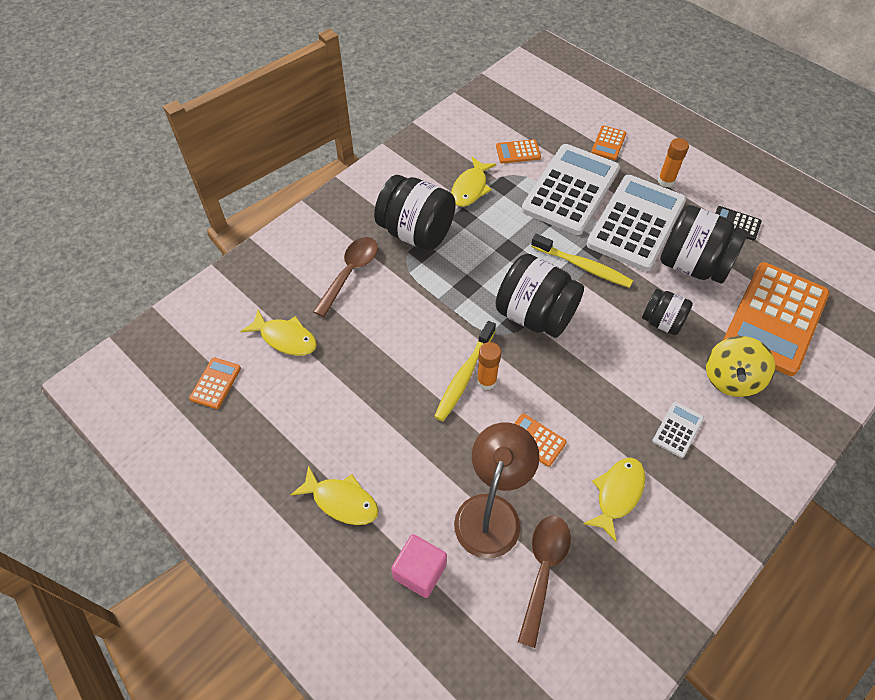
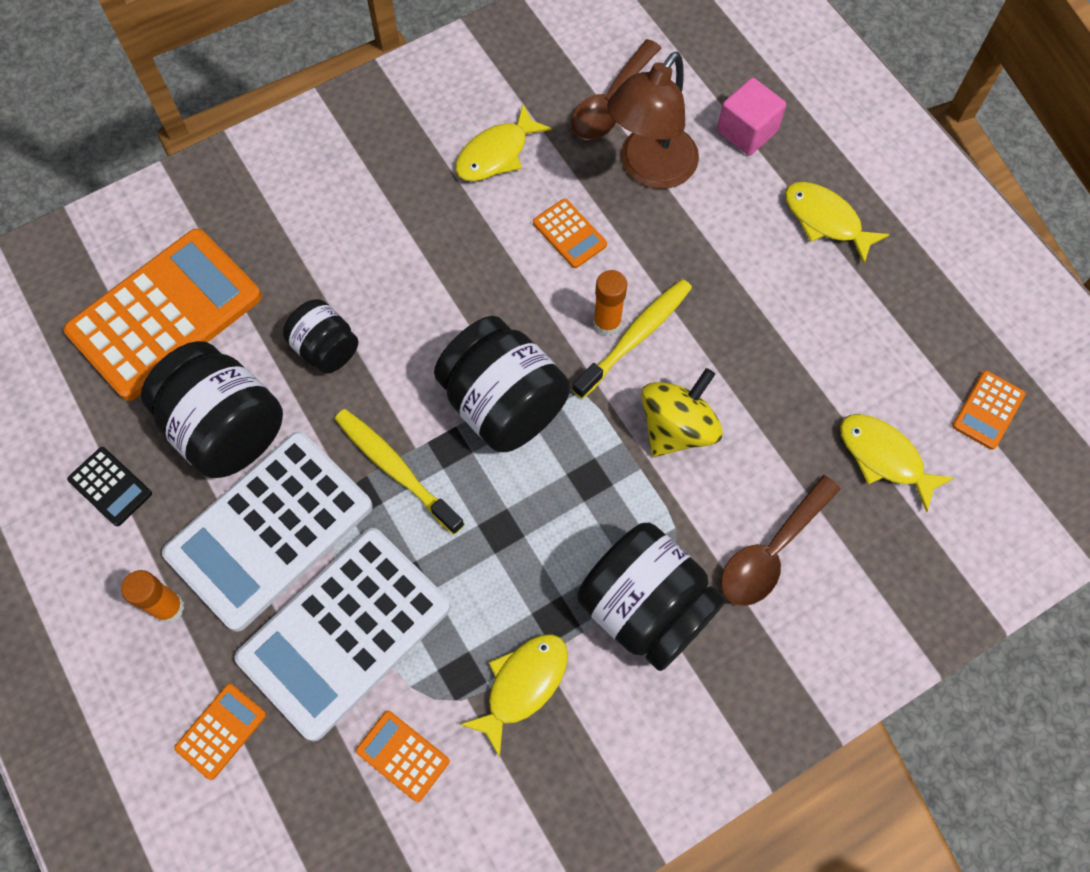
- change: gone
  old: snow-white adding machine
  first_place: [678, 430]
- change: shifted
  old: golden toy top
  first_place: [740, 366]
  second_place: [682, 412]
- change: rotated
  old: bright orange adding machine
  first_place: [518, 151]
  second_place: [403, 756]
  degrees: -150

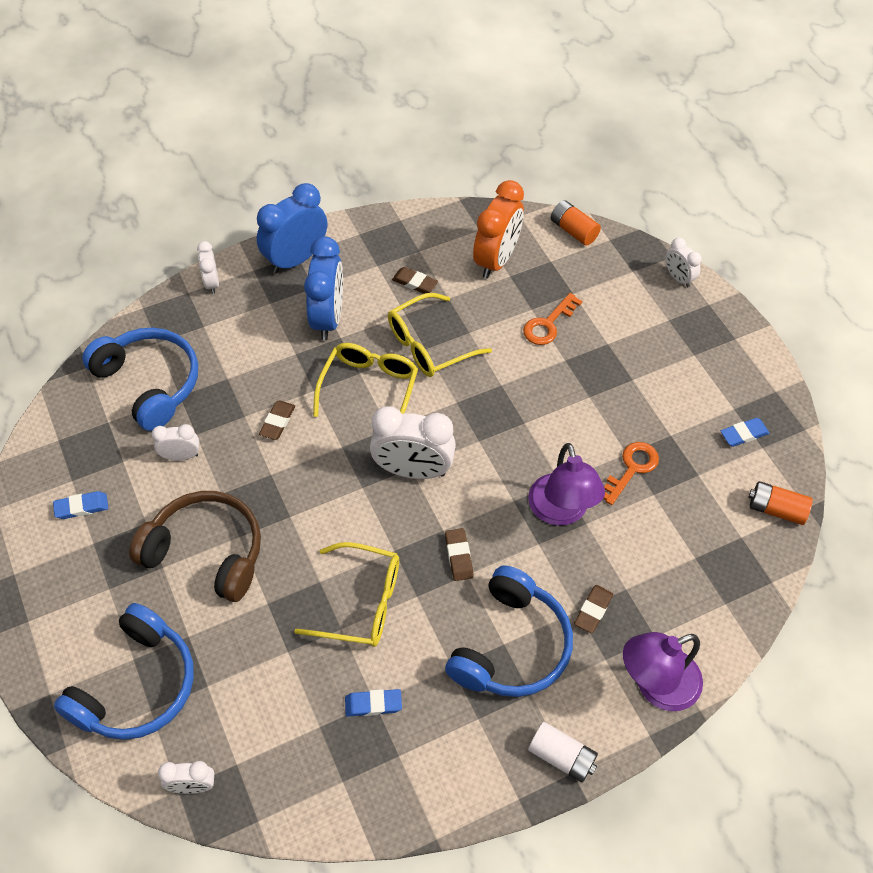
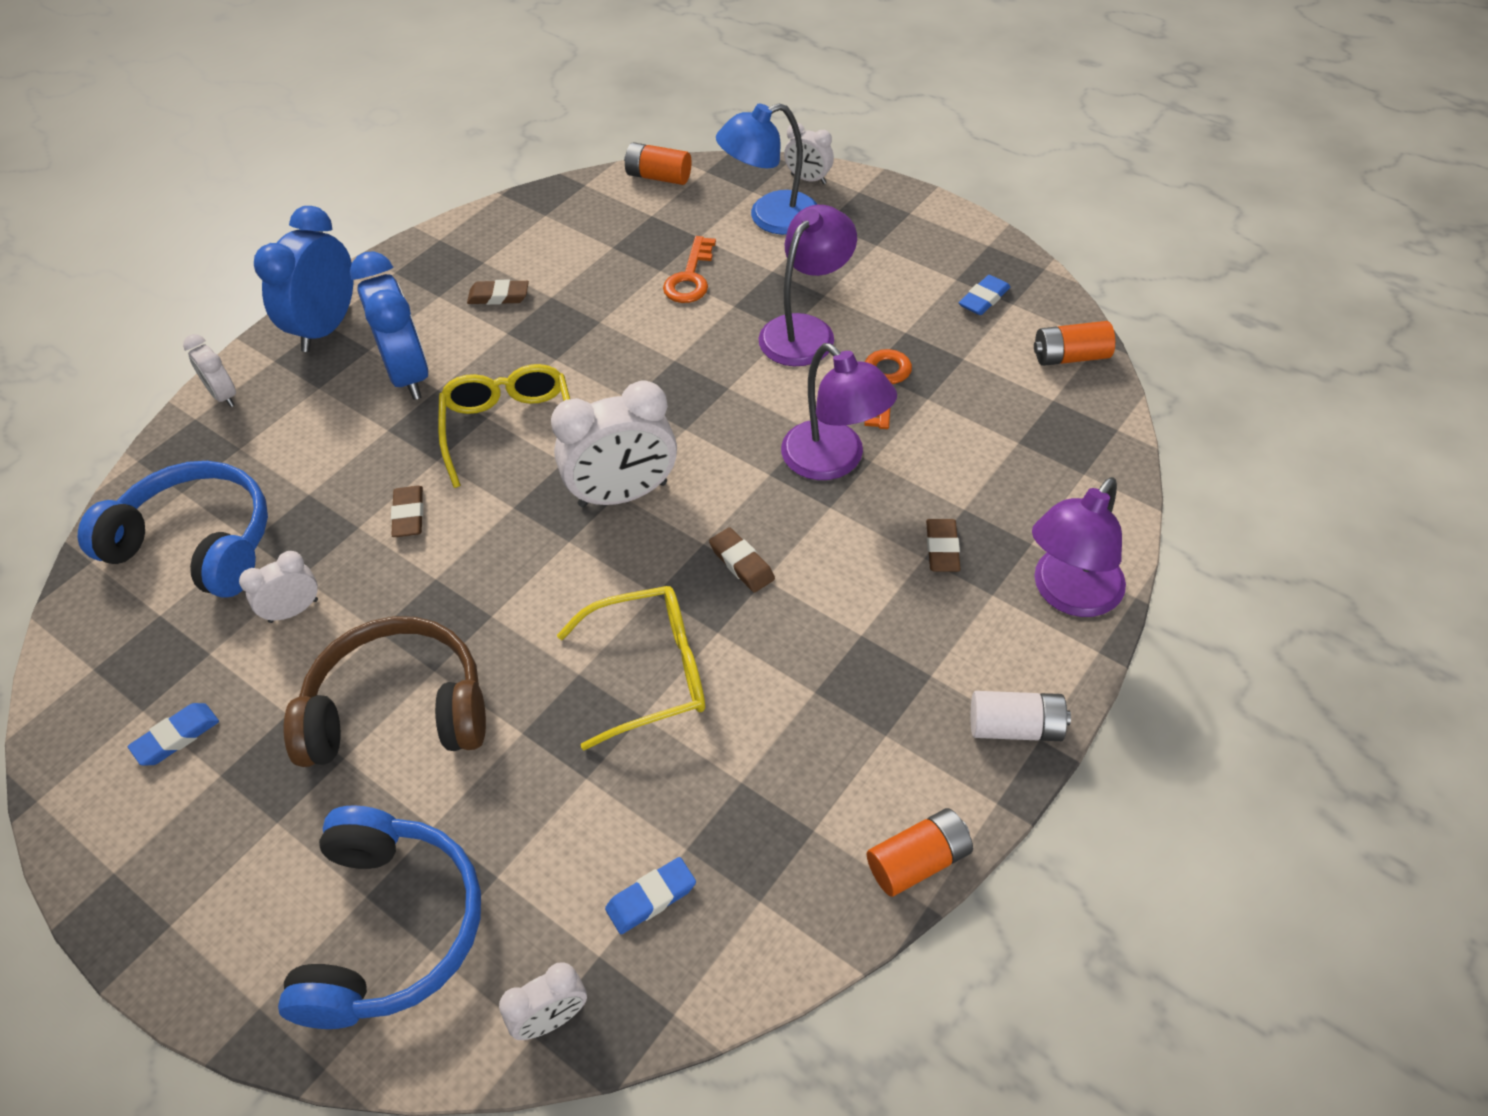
- change: gone
  old: golden glasses
  first_place: [440, 335]
- change: gone
  old: royal blue over-ear headphones
  first_place: [509, 631]
- change: gone
  old: bright orange alarm clock
  first_place: [498, 229]
- change: new
  new: royal blue reading lamp
  second_place: [766, 169]
- change: new
  new: royal purple reading lamp
  second_place: [808, 285]
- change: new
  new: bright orange power cell
  second_place: [920, 852]
- change: shifted
  old: royal blue eraser
  first_place: [373, 703]
  second_place: [650, 895]

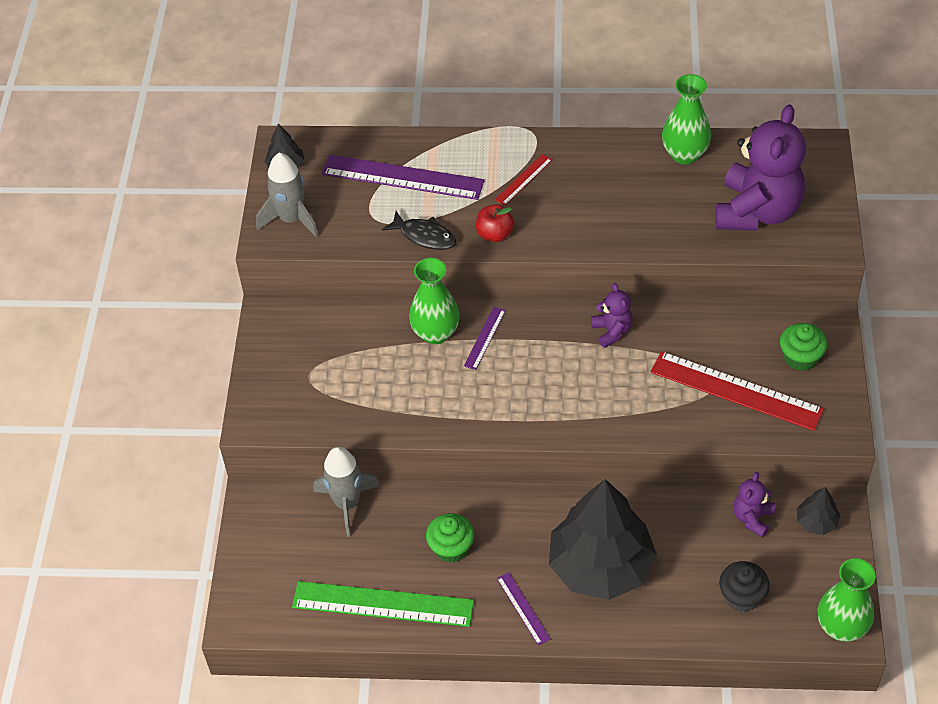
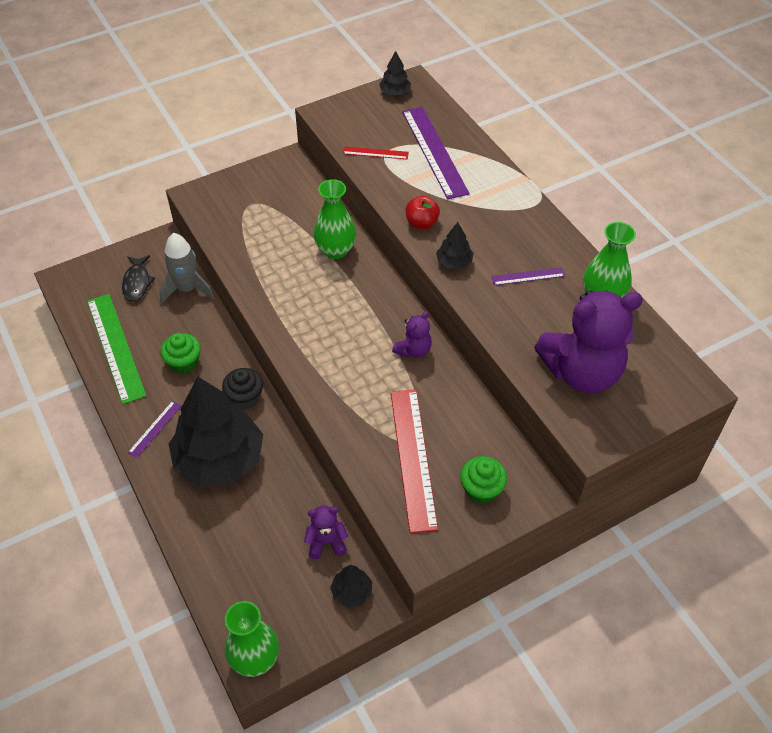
- change: gone
  old: grey toy rocket
  first_place: [287, 195]
- change: new
  new: black toy tree
  second_place: [455, 245]
- change: shifted
  old: black fish figure
  first_place: [419, 230]
  second_place: [138, 278]
- change: shifted
  old: royal purple ruler
  first_place: [485, 338]
  second_place: [528, 276]
- change: shifted
  old: crimson ruler
  first_place: [523, 180]
  second_place: [376, 152]
- change: shifted
  old: black muffin
  first_place: [744, 586]
  second_place: [242, 388]

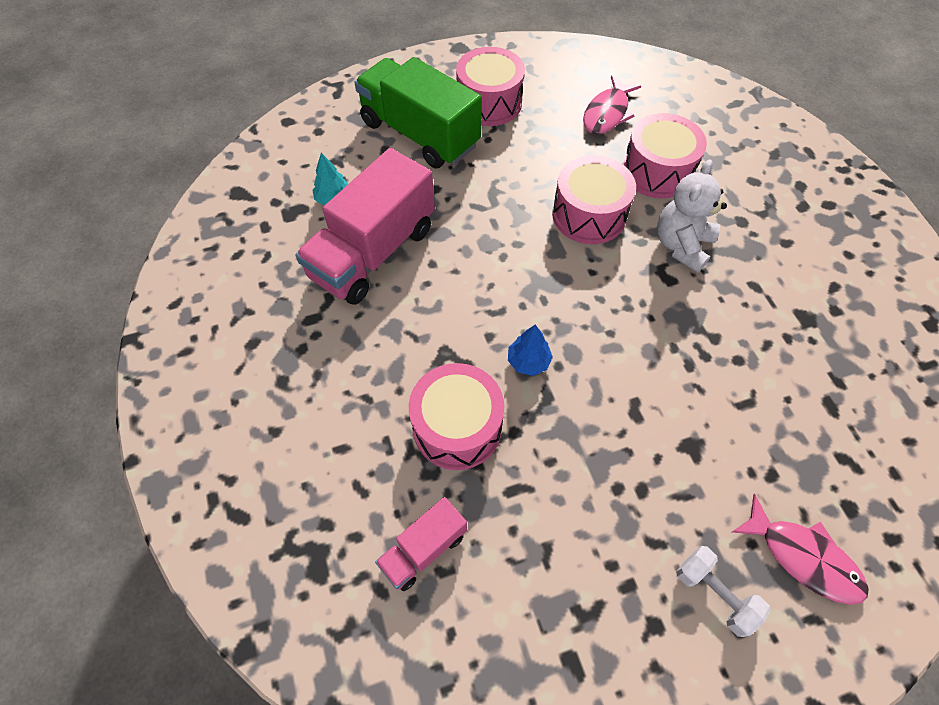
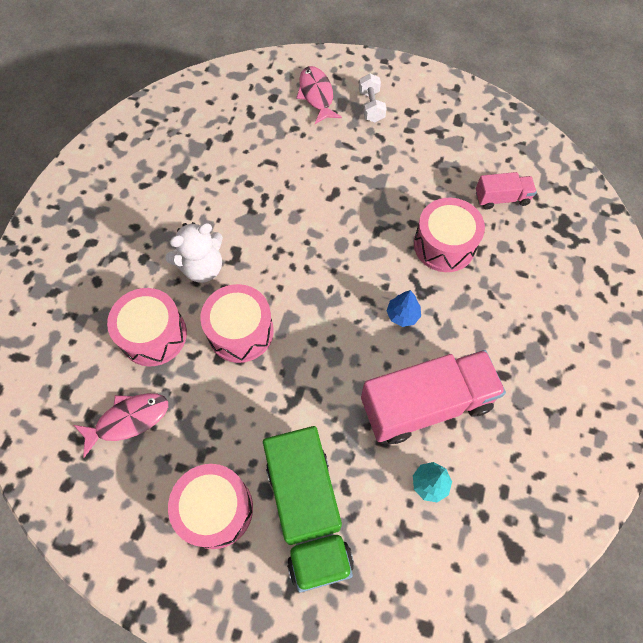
- change: shifted
  old: royal blue toy tree
  first_place: [530, 350]
  second_place: [404, 308]

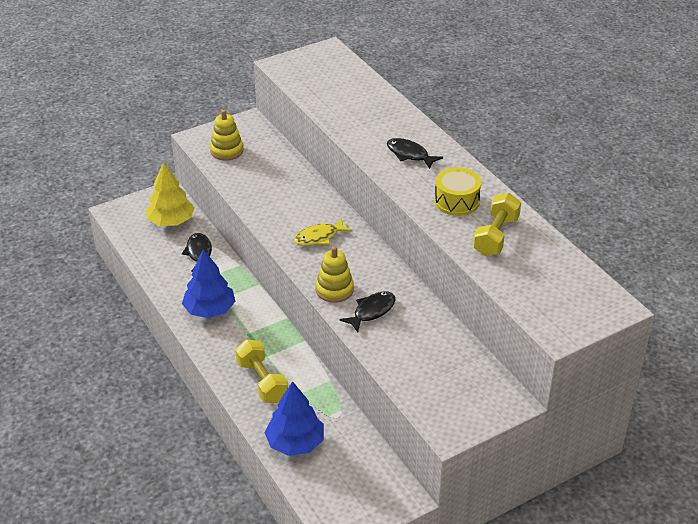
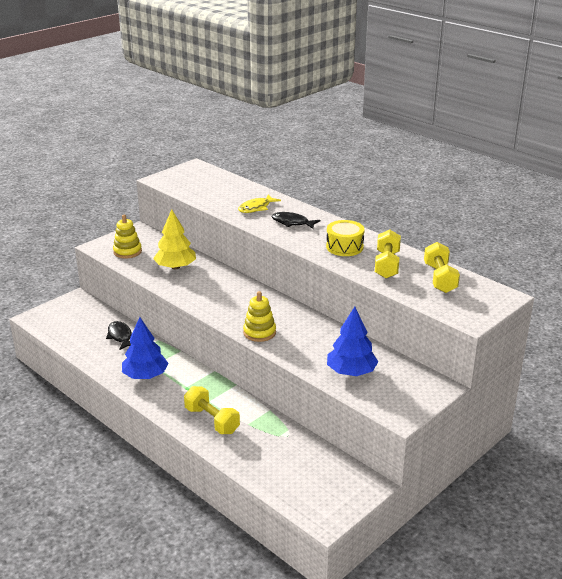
- change: gone
  old: black fish figure
  first_place: [367, 312]
- change: new
  new: golden hand weight
  second_place: [442, 267]
- change: shifted
  old: golden toy tree
  first_place: [170, 194]
  second_place: [174, 239]
- change: shifted
  old: royal blue toy tree
  first_place: [294, 418]
  second_place: [352, 341]
- change: shifted
  old: golden fish figure
  first_place: [323, 232]
  second_place: [259, 203]

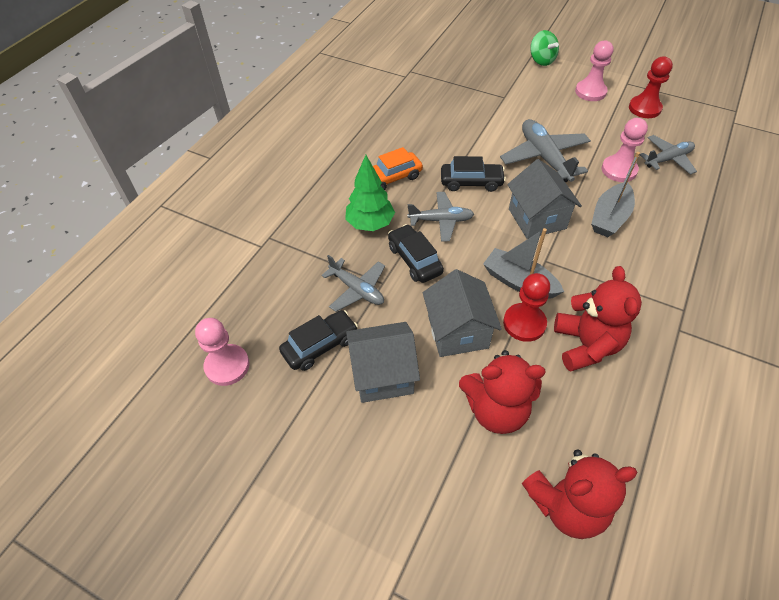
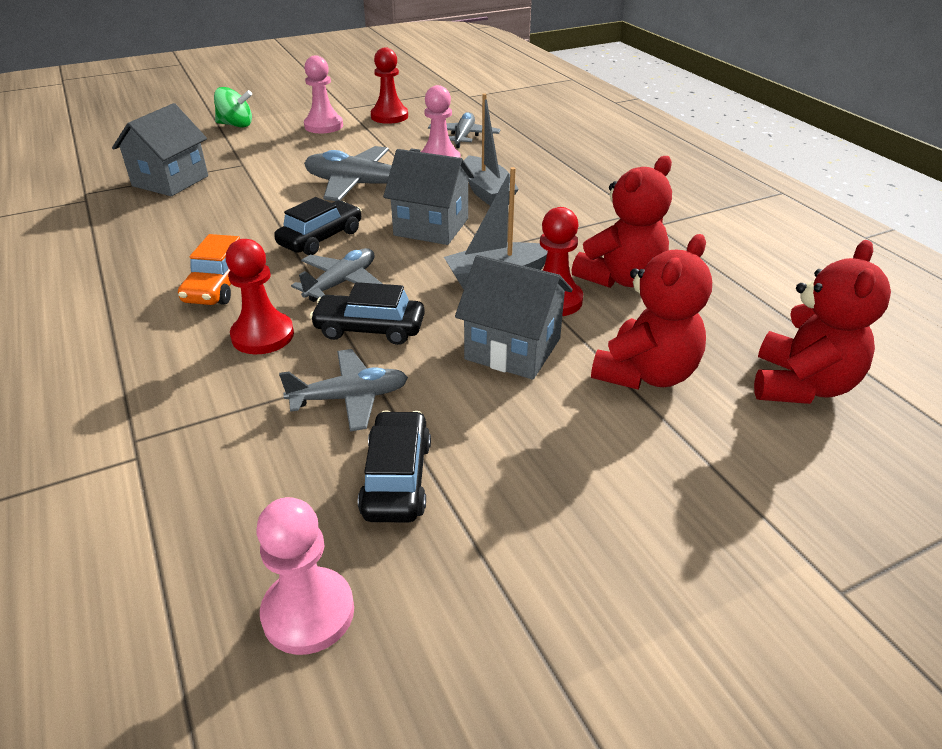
- change: shifted
  old: grey cottage
  first_place: [383, 362]
  second_place: [160, 149]
- change: swapped
  old: green toy tree
  new: crimson game pawn
  first_place: [370, 193]
  second_place: [260, 296]
- change: rotated
  old: crimson stuffed bear
  first_place: [598, 319]
  second_place: [622, 222]
  degrees: 105

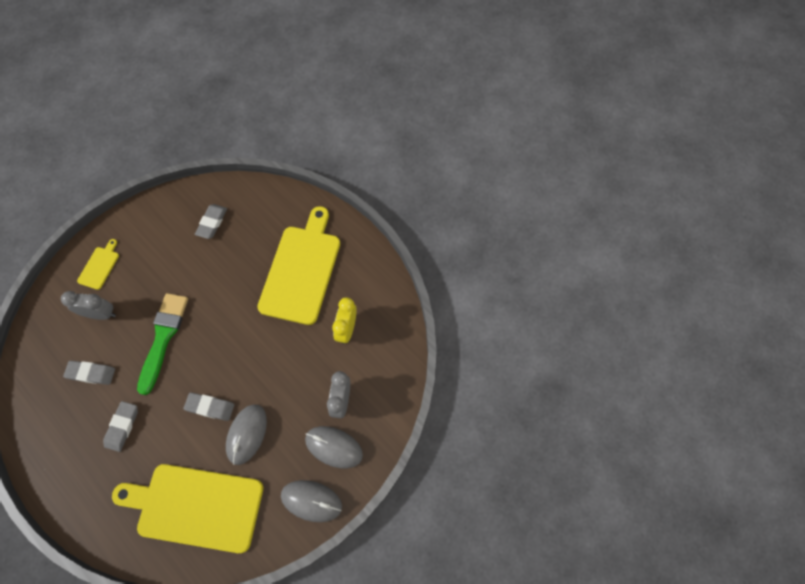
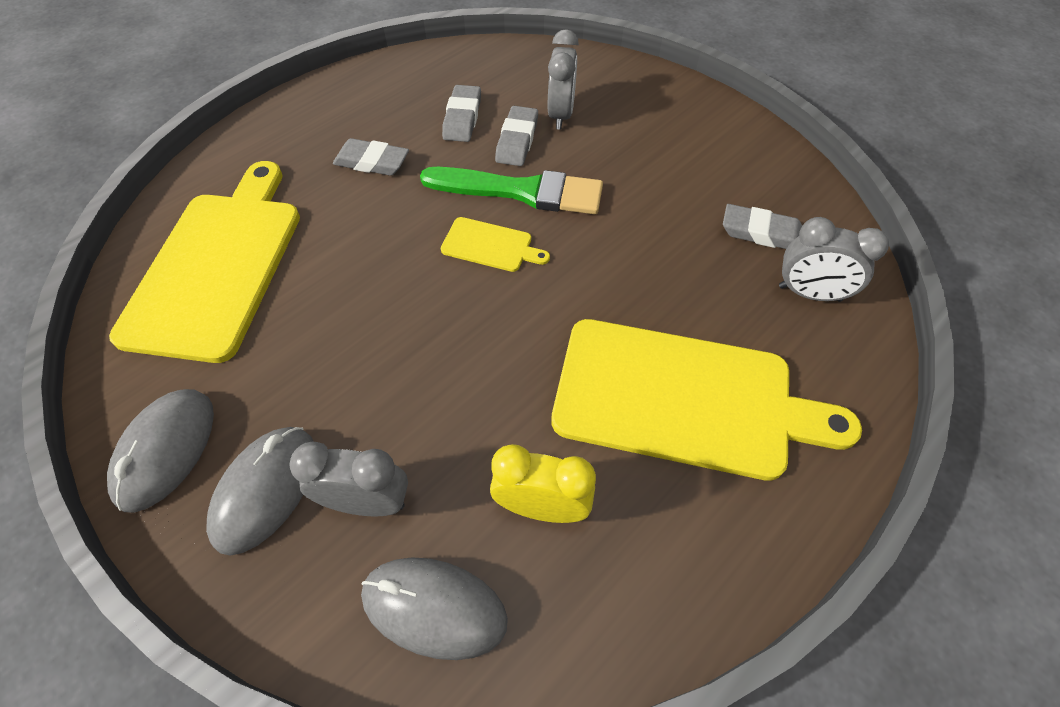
- change: new
  new: grey alarm clock
  second_place: [834, 259]
- change: shifted
  old: golden bread board
  first_place: [98, 264]
  second_place: [495, 244]
- change: shifted
  old: grey eraser
  first_place: [208, 407]
  second_place: [516, 136]
- change: shifted
  old: grey mouse
  first_place: [246, 435]
  second_place: [434, 608]

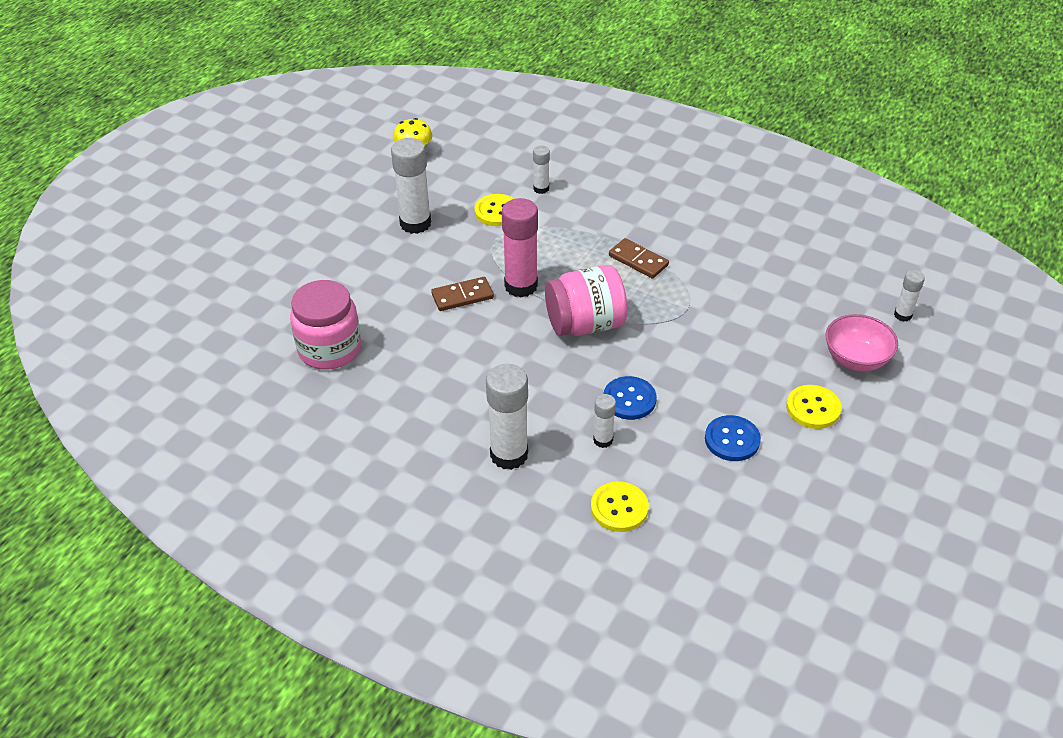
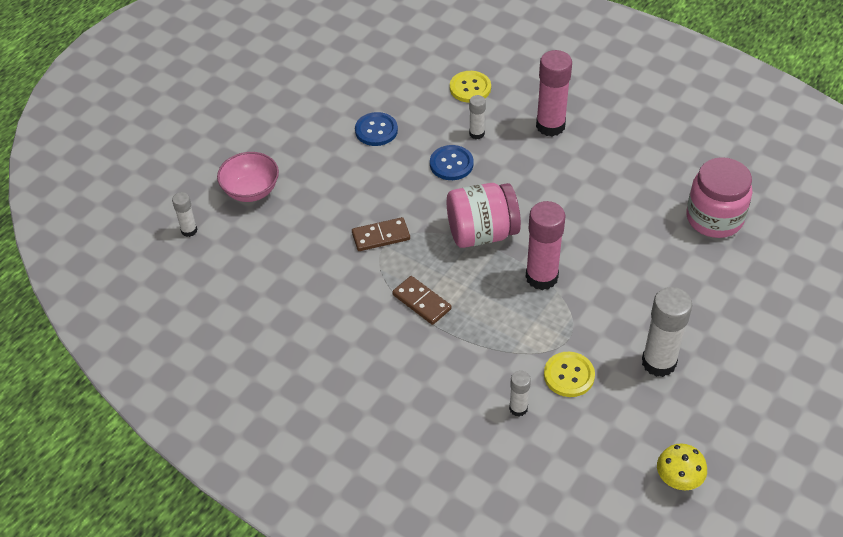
- change: gone
  old: golden sewing button
  first_place: [814, 407]
- change: shifted
  old: dark brown domino tile
  first_place: [462, 294]
  second_place: [381, 234]
- change: repainted
  old: snow-white stick of glue
  new: rose-pink stick of glue
  first_place: [507, 417]
  second_place: [554, 93]

